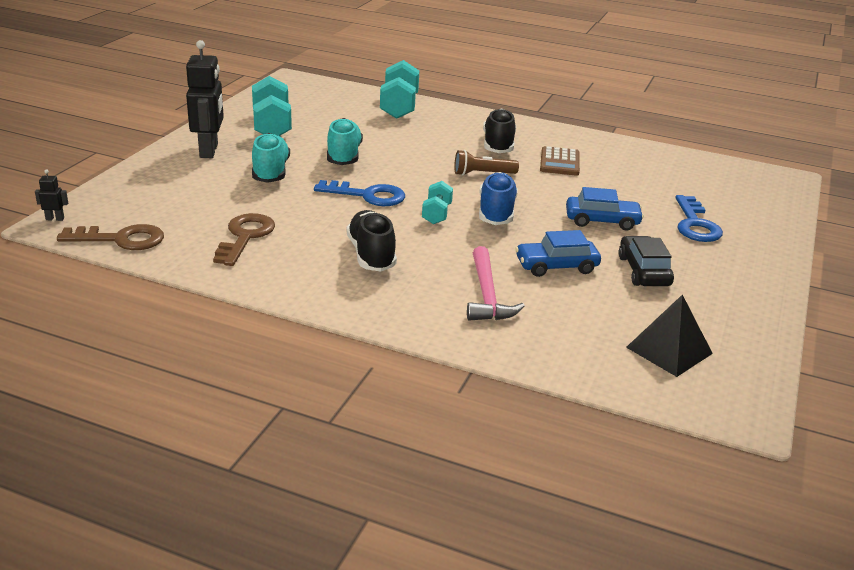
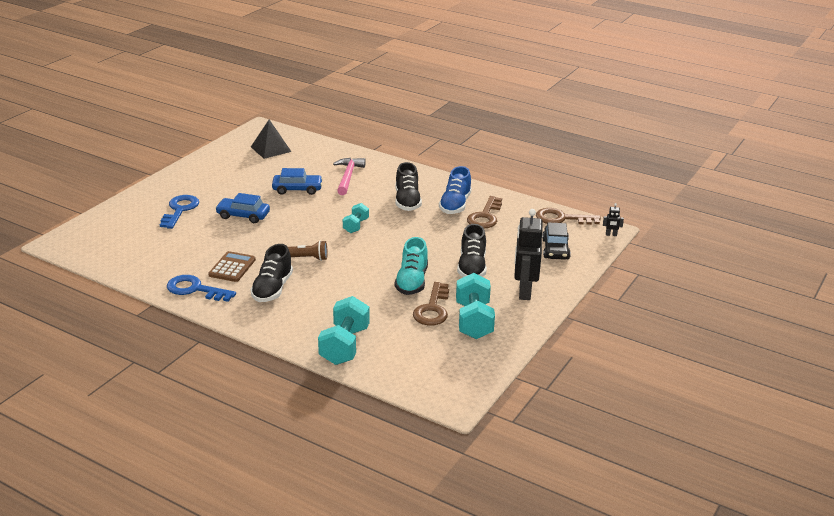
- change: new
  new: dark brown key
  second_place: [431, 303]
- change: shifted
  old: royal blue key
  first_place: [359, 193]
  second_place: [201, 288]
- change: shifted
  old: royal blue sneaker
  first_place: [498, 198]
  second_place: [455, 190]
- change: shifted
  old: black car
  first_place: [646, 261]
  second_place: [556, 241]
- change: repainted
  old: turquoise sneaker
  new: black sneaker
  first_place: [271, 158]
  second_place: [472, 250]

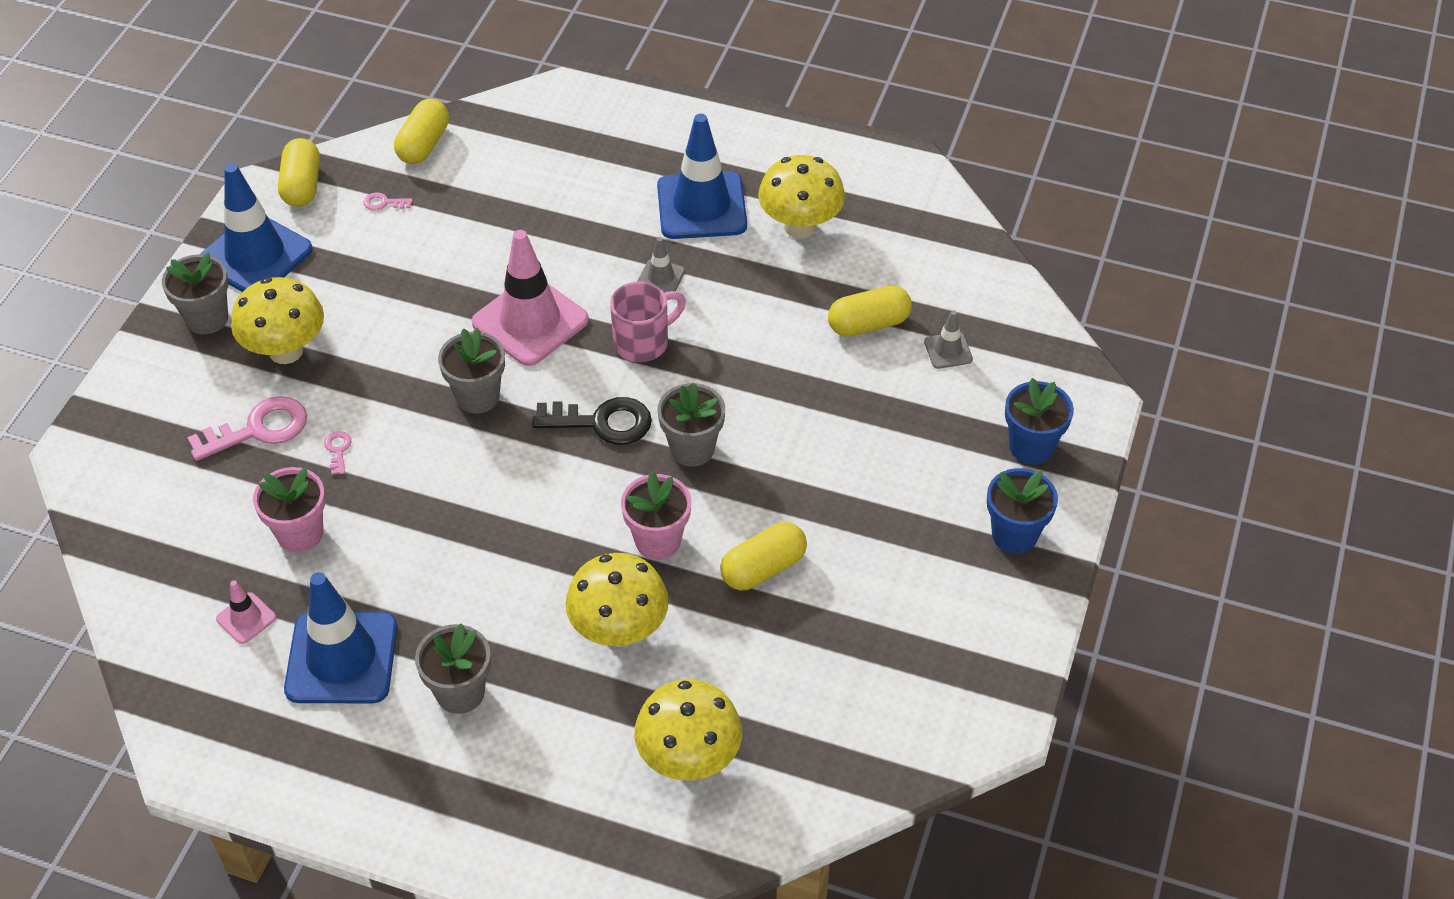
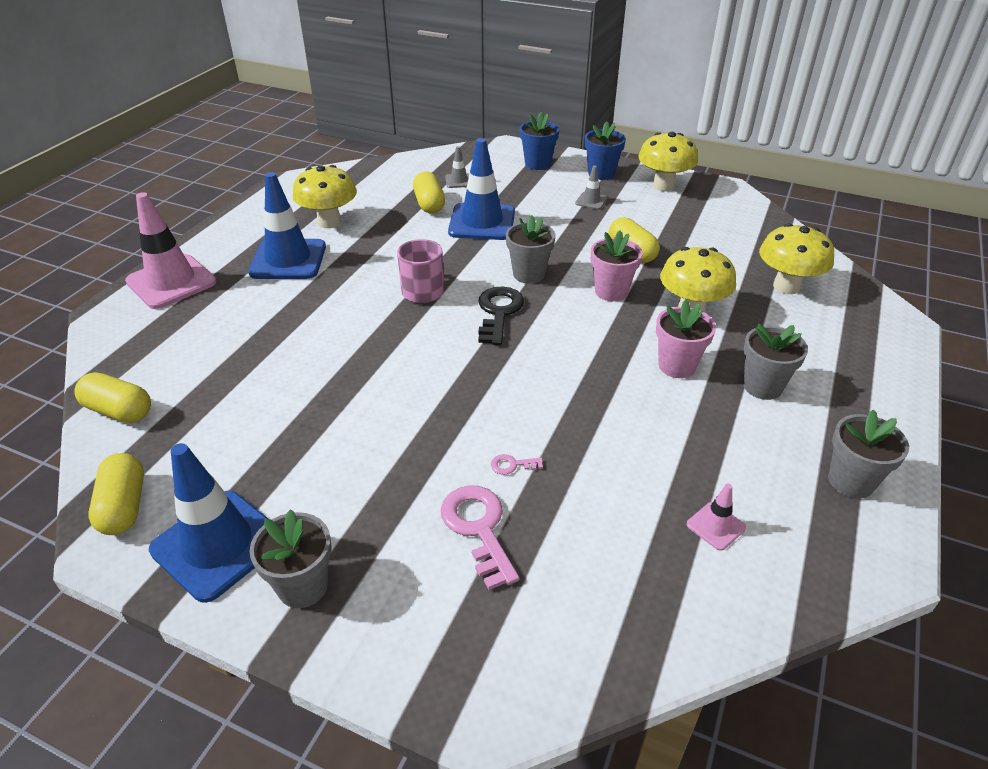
- change: gone
  old: rose-pink key
  first_place: [388, 201]
- change: shifted
  old: golden fungus
  first_place: [277, 320]
  second_place: [668, 161]
- change: shifted
  old: rose-pink flower pot
  first_place: [289, 510]
  second_place: [686, 339]
- change: shifted
  old: royal blue traffic cone
  first_place: [340, 637]
  second_place: [481, 189]
- change: shifted
  old: grey flower pot
  first_place: [471, 371]
  second_place: [868, 453]
- change: shifted
  old: rose-pink traffic cone
  first_place: [530, 298]
  second_place: [170, 250]
- change: shifted
  old: grey traffic cone
  first_place: [661, 265]
  second_place: [591, 188]
- change: rotated
  old: golden pill
  first_place: [299, 172]
  second_place: [116, 494]
  degrees: 75

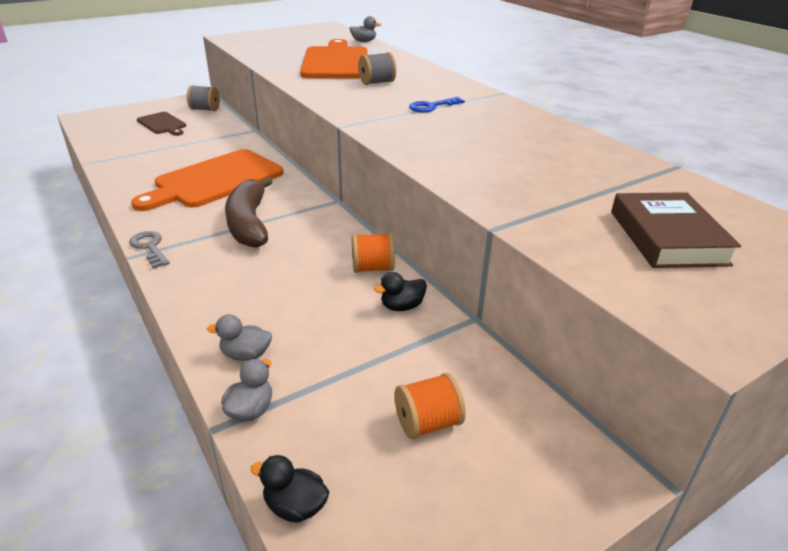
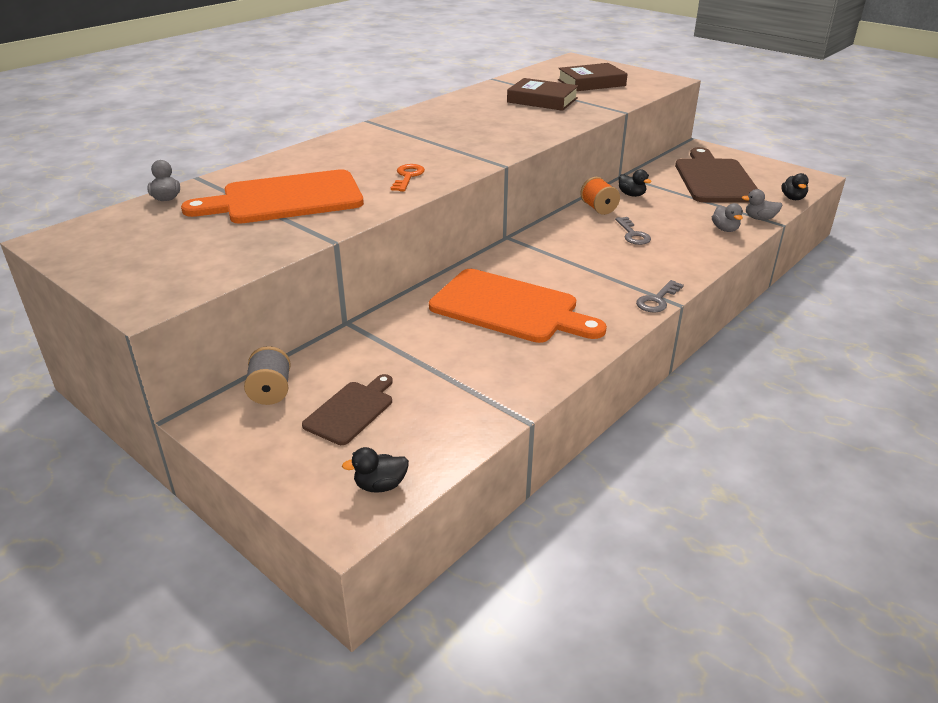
- change: gone
  old: dark brown banana fruit
  first_place: [249, 212]
- change: gone
  old: grey reel of thread
  first_place: [377, 68]
- change: gone
  old: royal blue key
  first_place: [437, 105]
- change: new
  new: black toy duck
  second_place: [375, 470]
- change: new
  new: bright orange key
  second_place: [408, 178]
- change: new
  new: dark brown book
  second_place: [543, 94]
- change: new
  new: grey key
  second_place: [633, 231]
- change: swapped
  old: bright orange reel of thread
  new: dark brown bread board
  first_place: [430, 406]
  second_place: [716, 175]

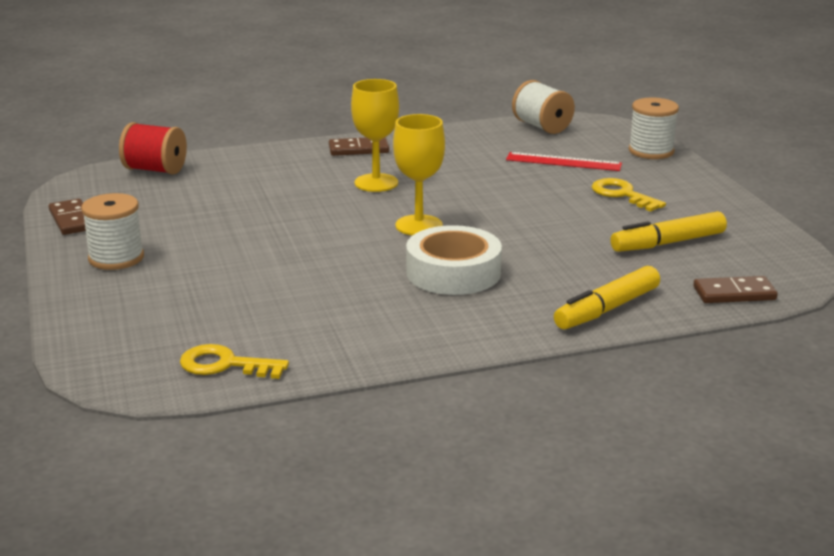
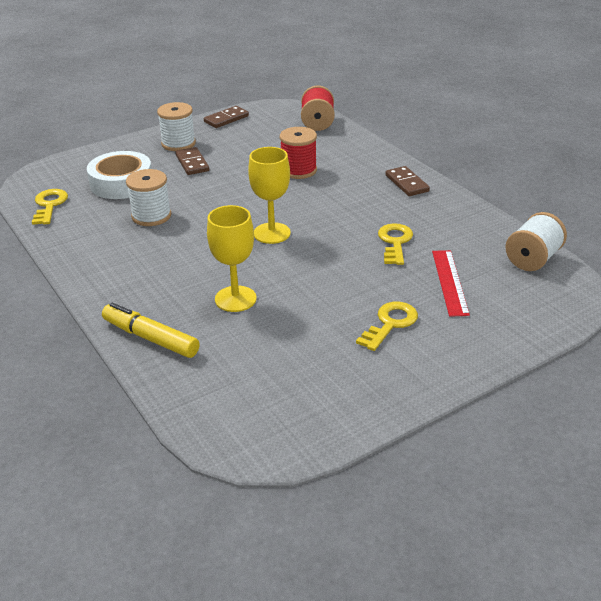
- change: gone
  old: golden felt pen
  first_place: [669, 231]
- change: new
  new: crimson reel of thread
  second_place: [298, 153]
- change: new
  new: golden key
  second_place: [395, 244]
- change: shifted
  old: golden chalice
  first_place: [375, 135]
  second_place: [232, 258]
- change: shifted
  old: snow-white tape
  first_place: [454, 260]
  second_place: [119, 175]
- change: shifted
  old: snow-white reel of thread
  first_place: [654, 128]
  second_place: [148, 197]
- change: shifted
  old: dark brown domino tile
  first_place: [735, 289]
  second_place: [192, 161]

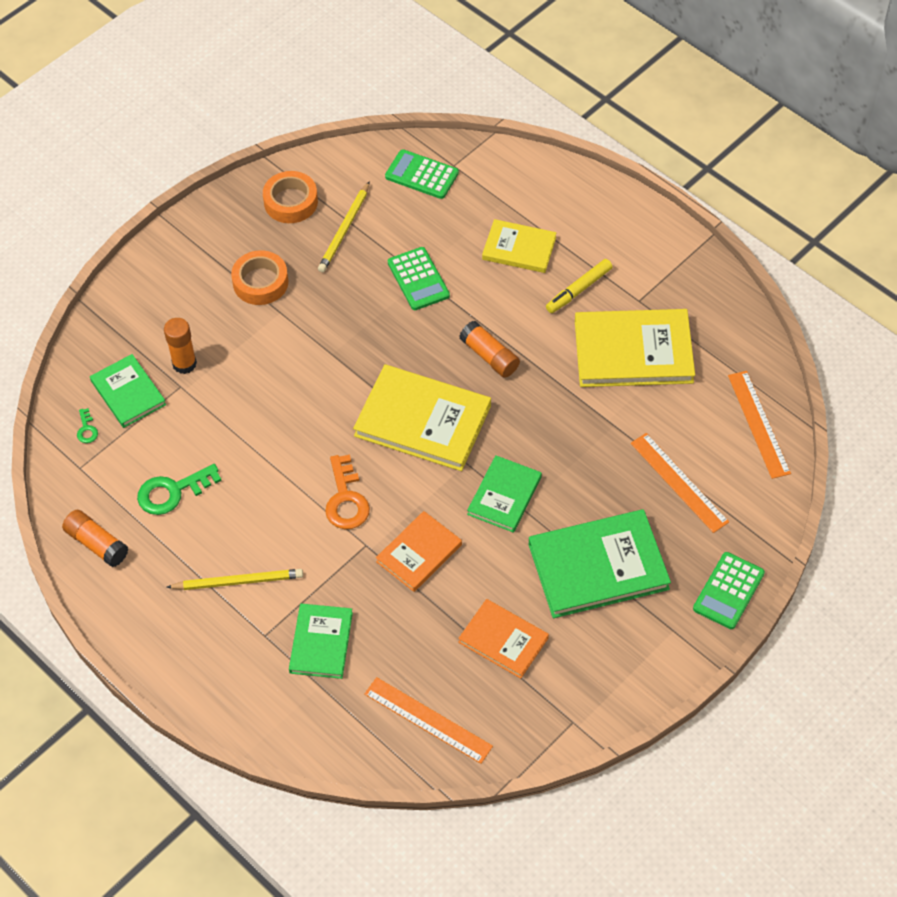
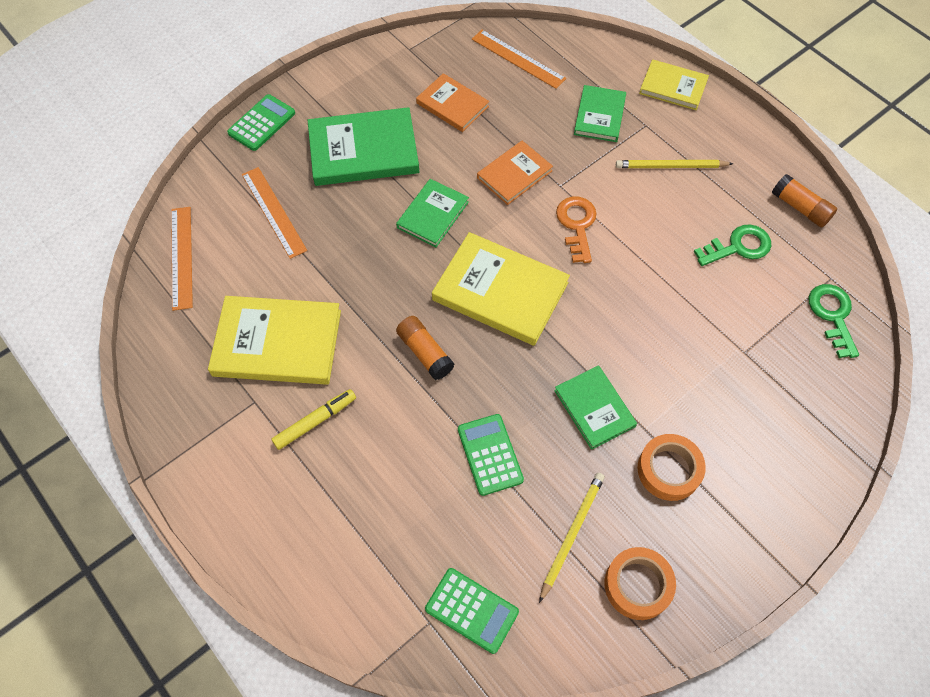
- change: gone
  old: bright orange stick of glue
  first_place: [180, 346]
- change: shifted
  old: green book
  first_place: [128, 391]
  second_place: [595, 407]
- change: shifted
  old: golden book
  first_place: [519, 246]
  second_place: [674, 84]
- change: scaled
  old: green key
  first_place: [87, 425]
  second_place: [834, 321]
  factor: 2.03

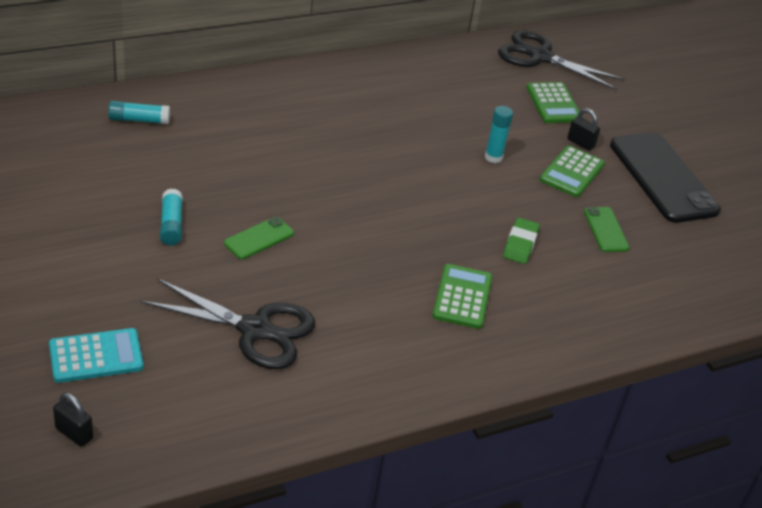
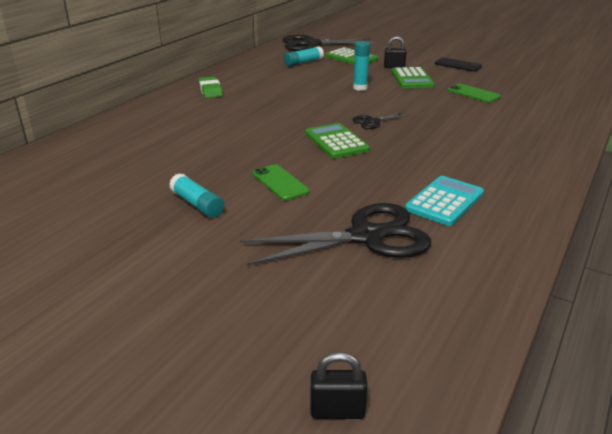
- change: new
  new: black shears
  second_place: [382, 120]
- change: shifted
  old: turquoise adding machine
  first_place: [96, 355]
  second_place: [444, 201]
- change: shifted
  old: turquoise stick of glue
  first_place: [139, 112]
  second_place: [304, 56]
- change: shifted
  old: green adding machine
  first_place: [462, 296]
  second_place: [337, 141]
- change: shifted
  old: green eraser
  first_place: [521, 241]
  second_place: [210, 87]
- change: rotated
  old: green smartphone
  first_place: [259, 238]
  second_place: [281, 182]
  degrees: -45
- change: scaled
  old: black smartphone
  first_place: [665, 177]
  second_place: [458, 65]
  factor: 0.46

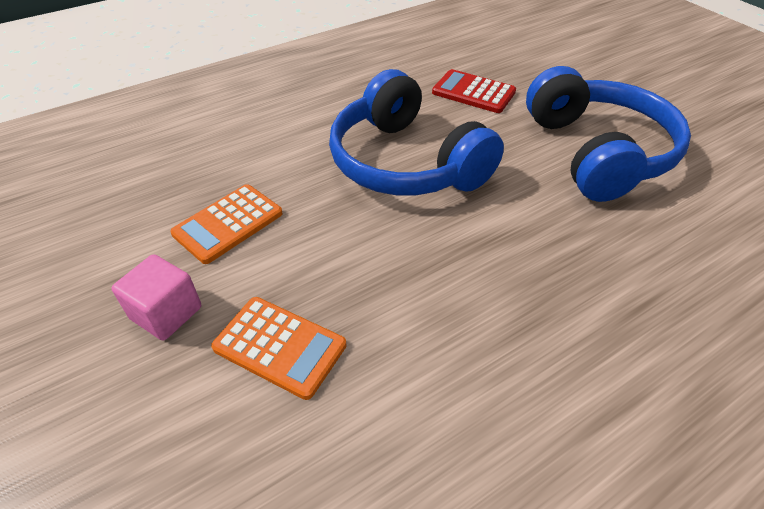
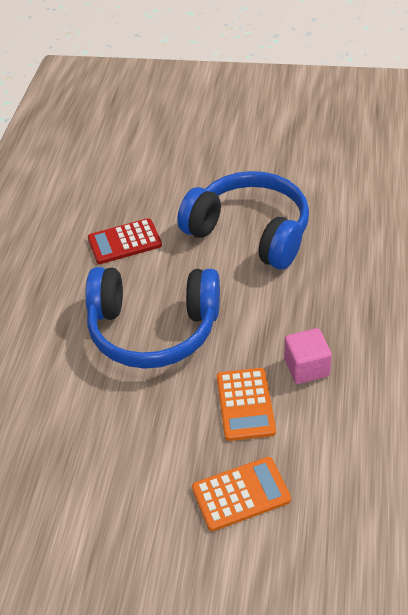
- change: shifted
  old: rose-pink cube
  first_place: [156, 297]
  second_place: [308, 356]
- change: shifted
  old: bright orange adding machine
  first_place: [226, 224]
  second_place: [246, 404]

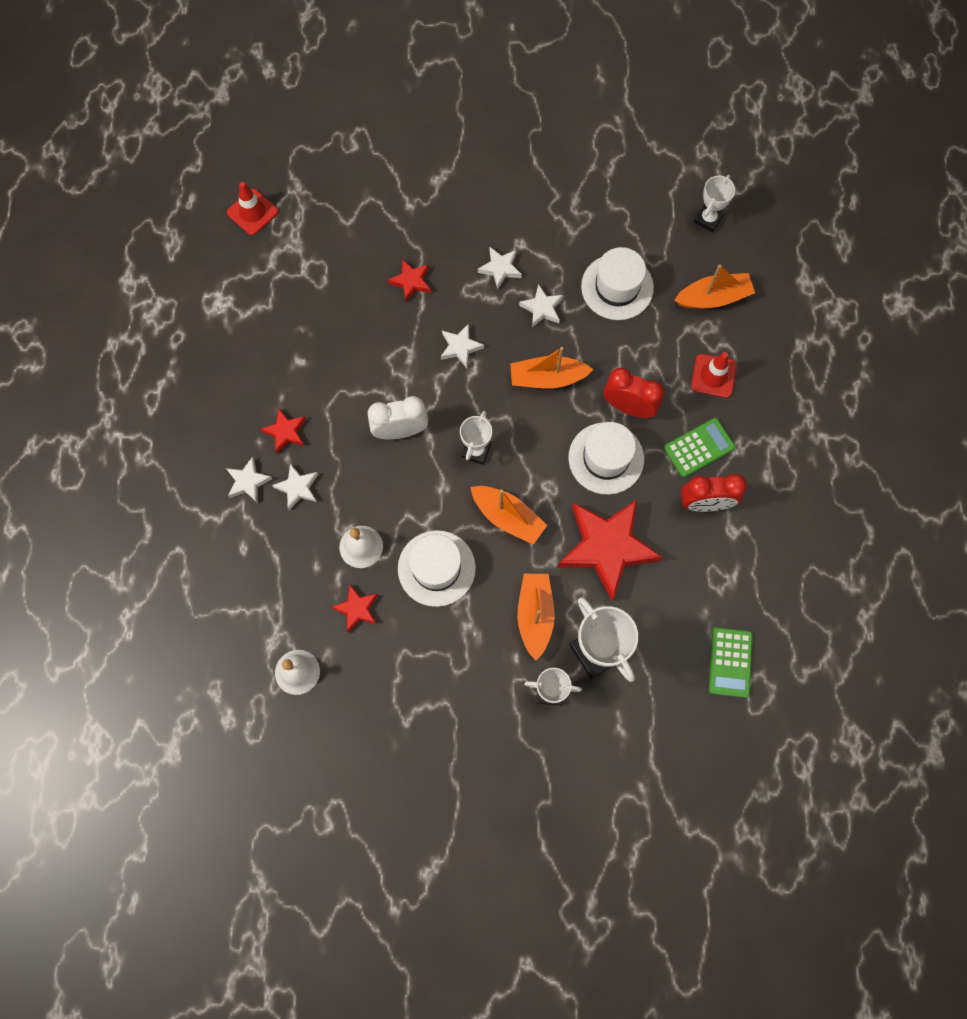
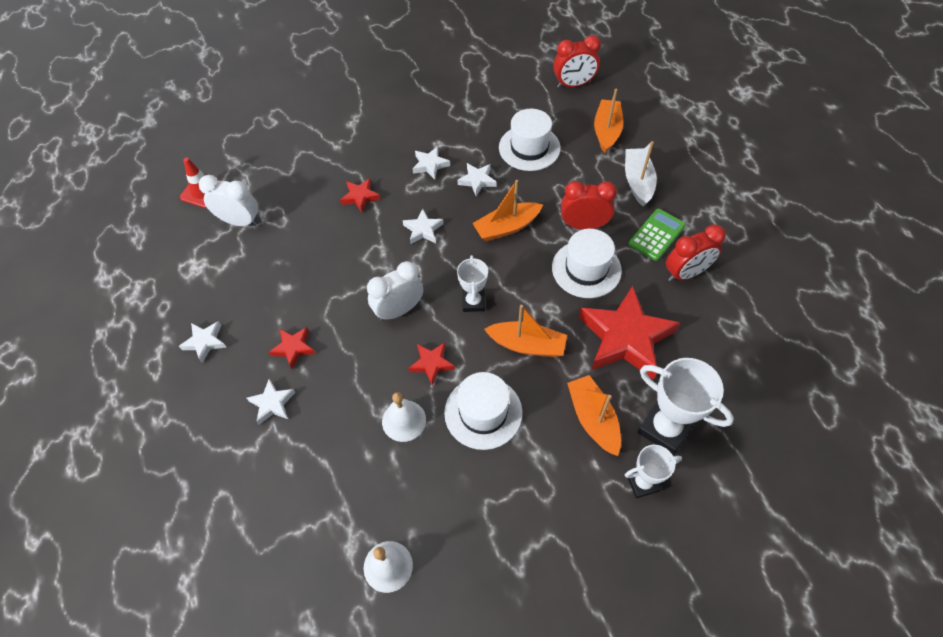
- change: gone
  old: green adding machine
  first_place: [731, 662]
- change: new
  new: snow-white alarm clock
  second_place: [228, 200]
- change: shifted
  old: snow-white star shape
  first_place: [295, 487]
  second_place: [202, 342]
- change: shifted
  old: crimson star shape
  first_place: [354, 609]
  second_place: [431, 364]
- change: swapped
  old: crimson traffic cone
  new: snow-white sailboat
  first_place: [714, 375]
  second_place: [641, 173]
- change: swapped
  old: snow-white trophy
  new: crimson alarm clock
  first_place: [714, 203]
  second_place: [577, 61]
- change: rotated
  old: bright orange sailboat
  first_place: [714, 286]
  second_place: [608, 121]
  degrees: -45

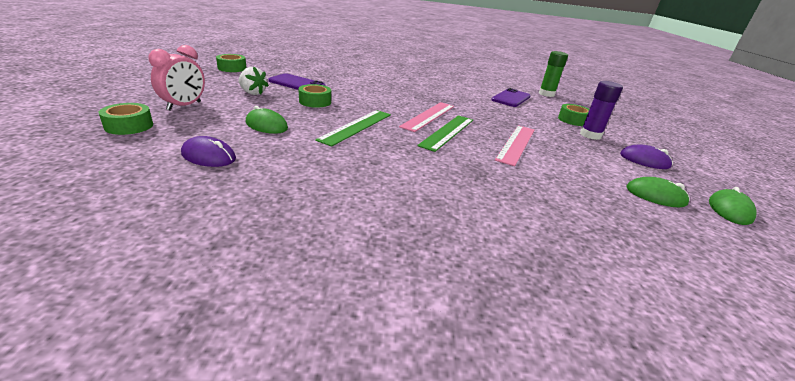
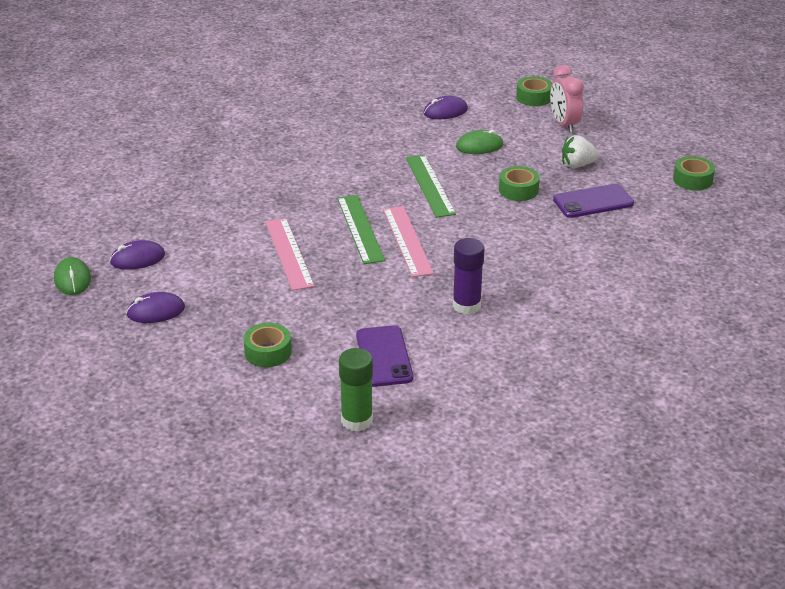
- change: shifted
  old: royal purple stick of glue
  first_place: [601, 110]
  second_place: [468, 276]
- change: repainted
  old: green mouse
  new: royal purple mouse
  first_place: [658, 192]
  second_place: [137, 255]

